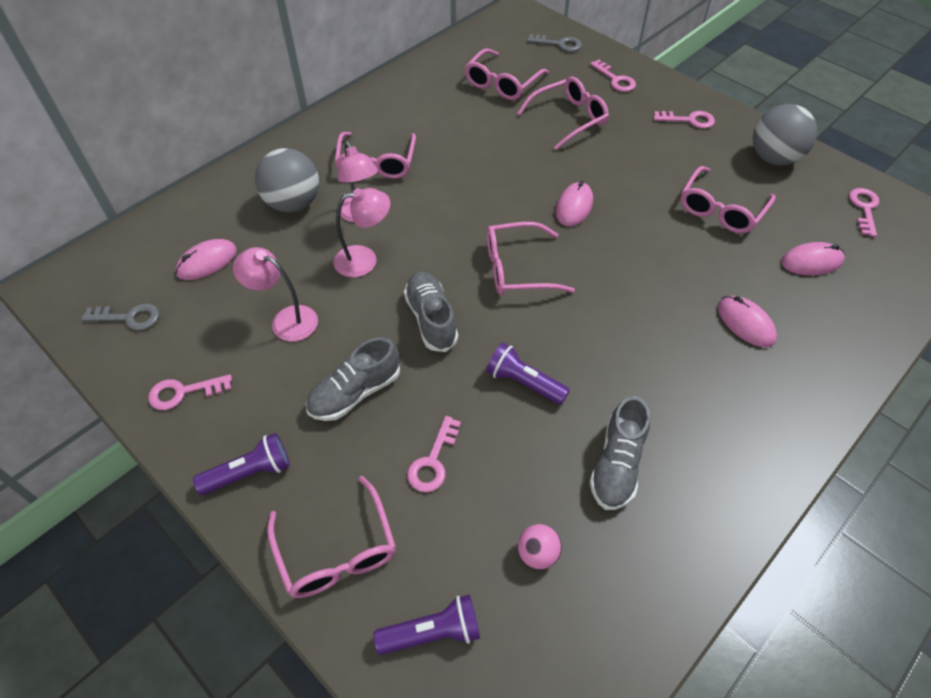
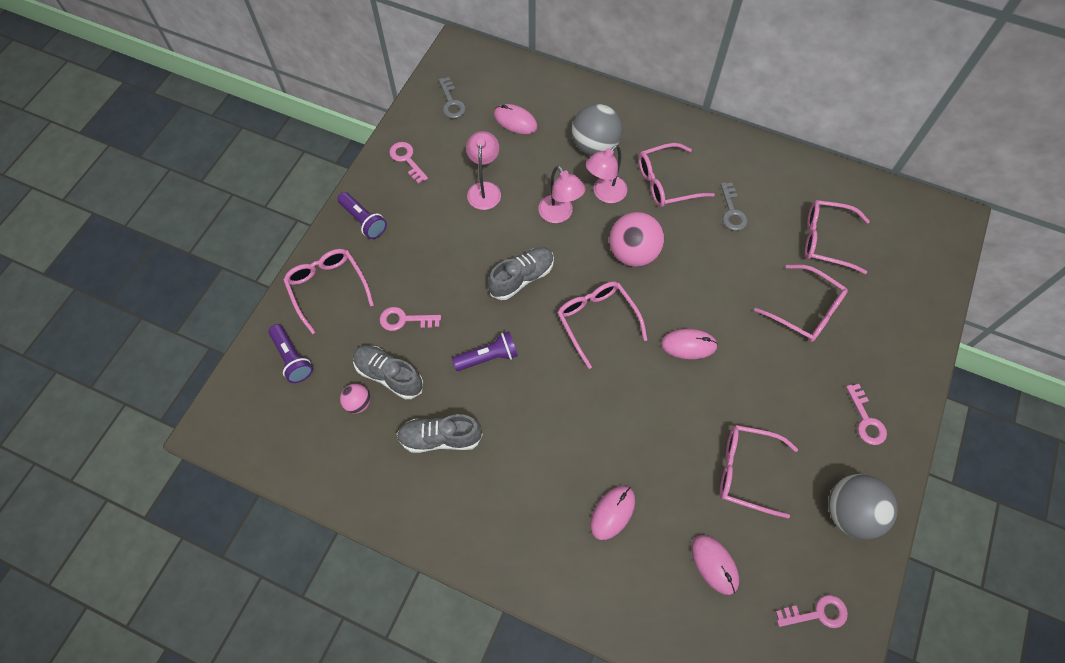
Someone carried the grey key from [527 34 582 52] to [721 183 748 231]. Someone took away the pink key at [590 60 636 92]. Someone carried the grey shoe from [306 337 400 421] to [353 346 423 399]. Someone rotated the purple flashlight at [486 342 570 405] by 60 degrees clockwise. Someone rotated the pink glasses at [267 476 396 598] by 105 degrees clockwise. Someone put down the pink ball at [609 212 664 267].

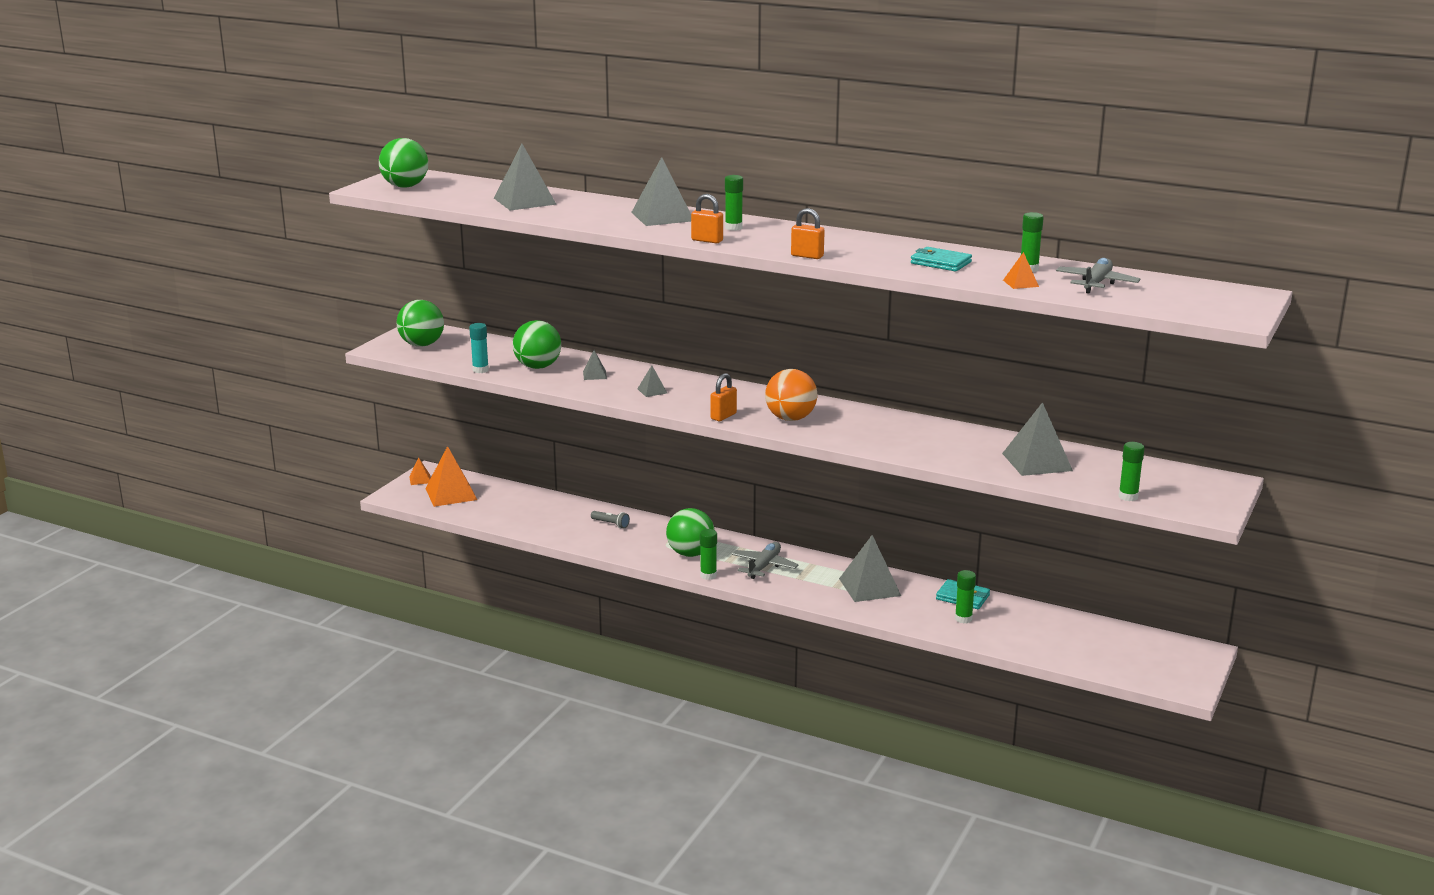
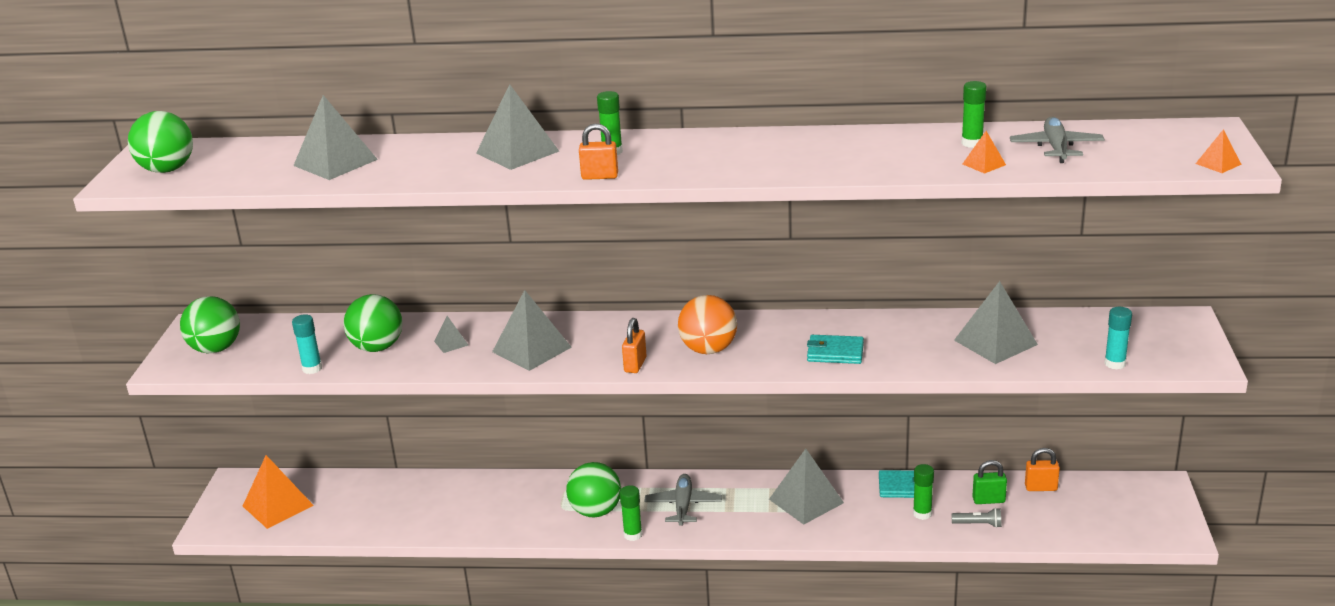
Someone carried the orange padlock from [791 208 825 259] to [1025 448 1060 491]. Someone carried the turquoise wallet from [911 247 972 272] to [807 335 864 364]. Someone scaled the grey pyramid at [637 365 667 397] by 2.09. Someone repainted the green glue stick at [1118 442 1145 501], which became the turquoise glue stick at [1104 307 1132 370]. Someone carried the orange pyramid from [409 457 431 485] to [1195 129 1242 173]. Someone carried the grey flashlight from [591 511 630 528] to [951 508 1002 528]. Someone put down the green padlock at [972 460 1007 504].

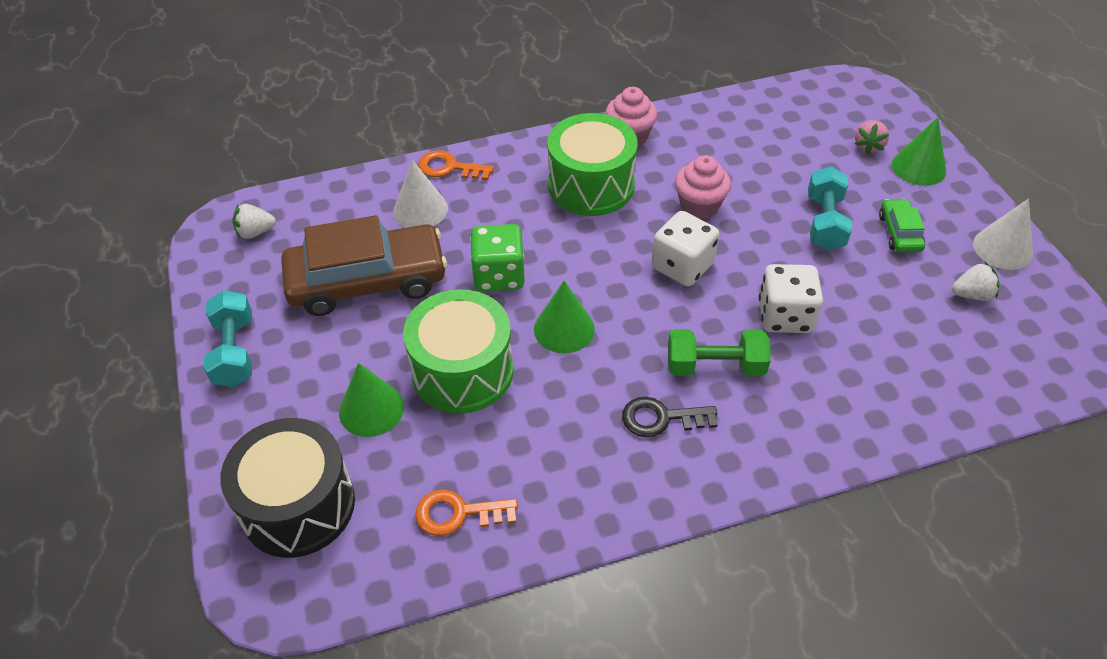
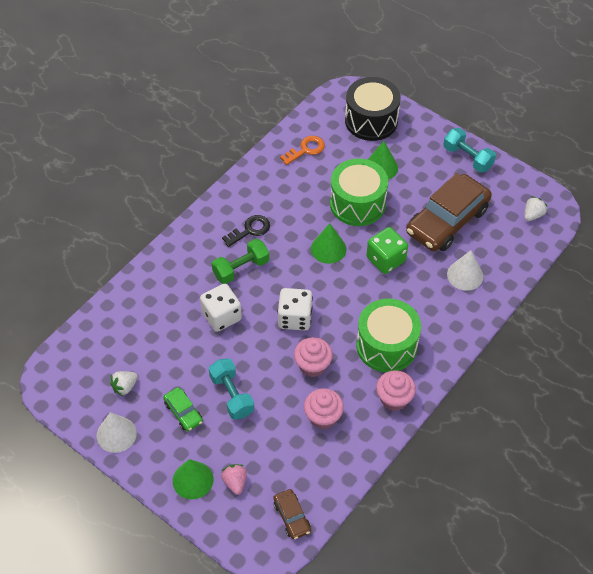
Someone took away the orange key at [418 150 494 181]. Someone put down the pink cupcake at [304 388 344 429]. Someone put down the brown car at [273 489 311 540].

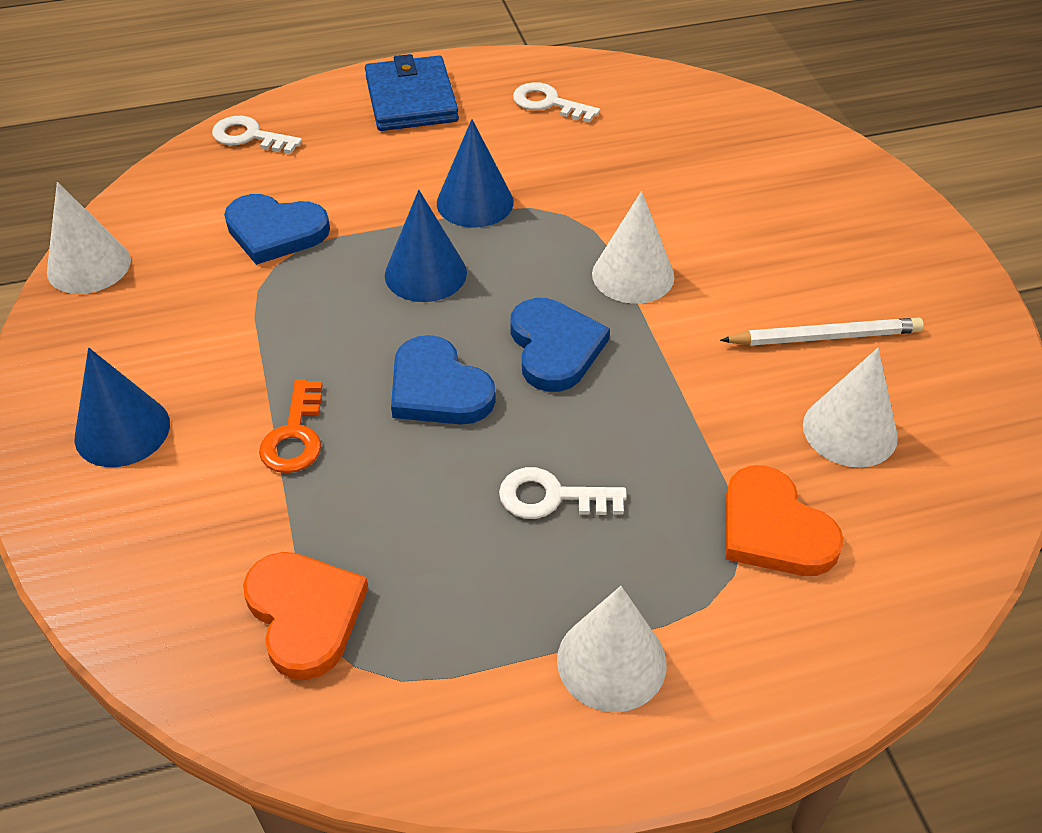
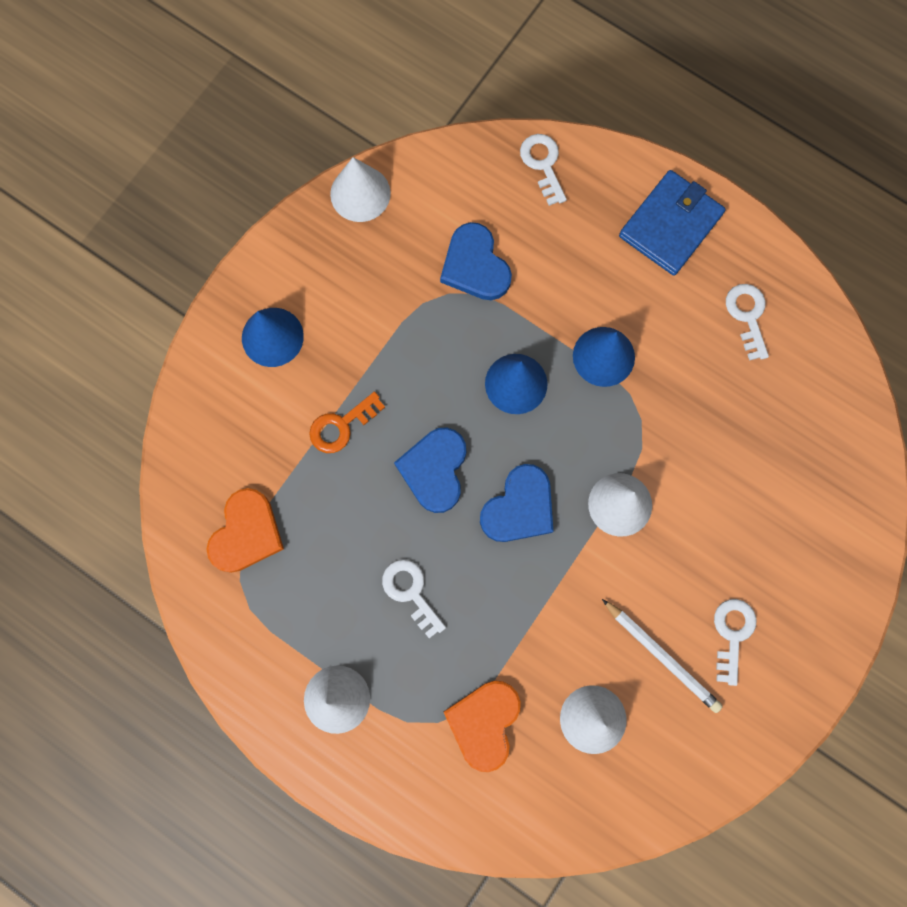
Someone put down the white key at [714 599 756 686].

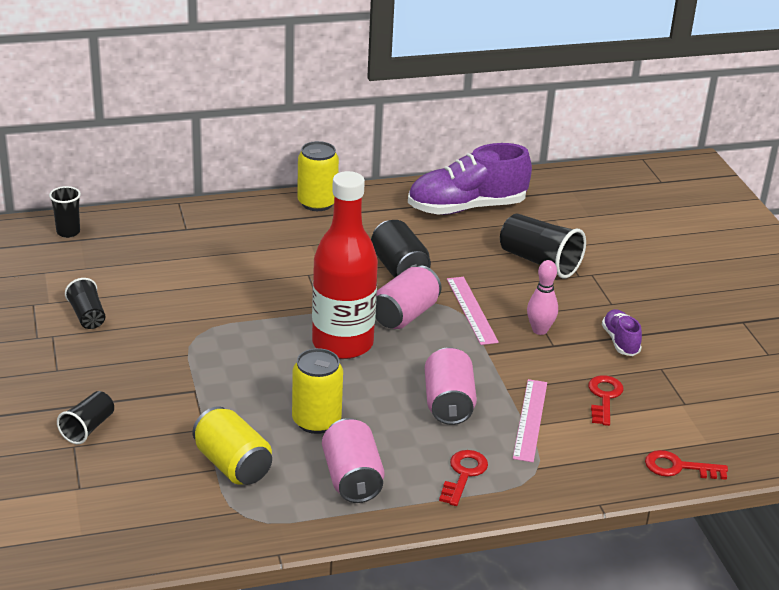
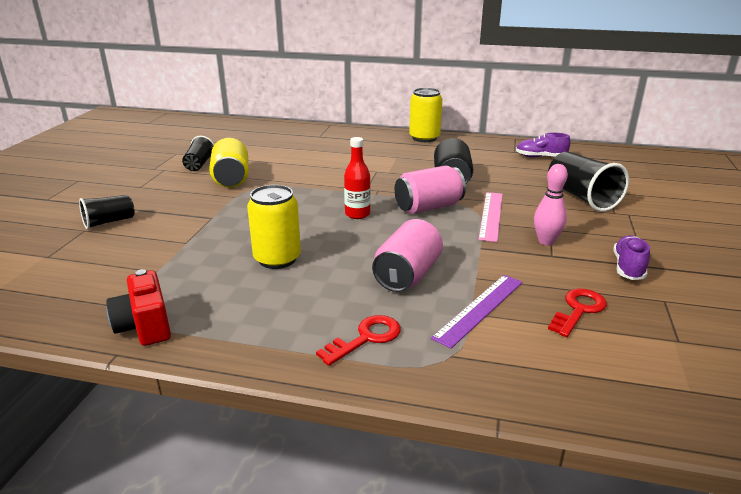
Someone scaled the purple shoe at [408 143 532 215] by 0.48. Someone scaled the red bottle at [312 171 378 359] by 0.46. Someone took away the black cup at [49 186 81 238]. Someone repainted the pink ruler at [513 379 547 462], which became the purple ruler at [431 275 523 348]. Someone carried the yellow can from [192 406 272 485] to [209 138 249 188]. Someone took away the pink can at [322 418 385 503]. Someone took away the red key at [645 450 728 480]. Someone put down the red camera at [106 269 171 346].

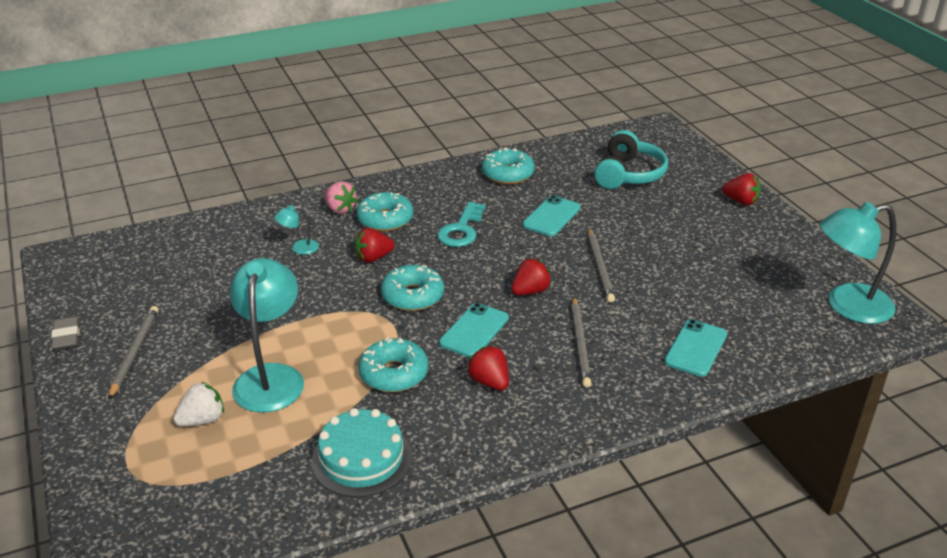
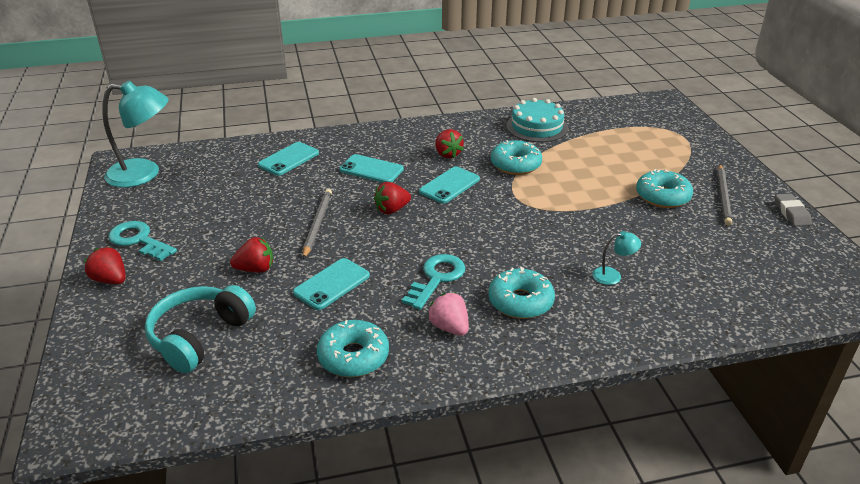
Someone carried the pink strawberry from [324 181 358 214] to [427 292 469 336]. Someone carried the red strawberry from [355 228 395 263] to [230 237 273 273]. Someone took away the turquoise lamp at [230 258 304 413]. Someone carried the turquoise donut from [381 265 444 311] to [636 169 693 208]. Someone swapped the grey pencil at [571 297 592 387] for the turquoise phone at [339 154 404 183]. Someone took away the white strawberry at [173 382 224 426]. Someone put down the turquoise key at [109 221 177 261].

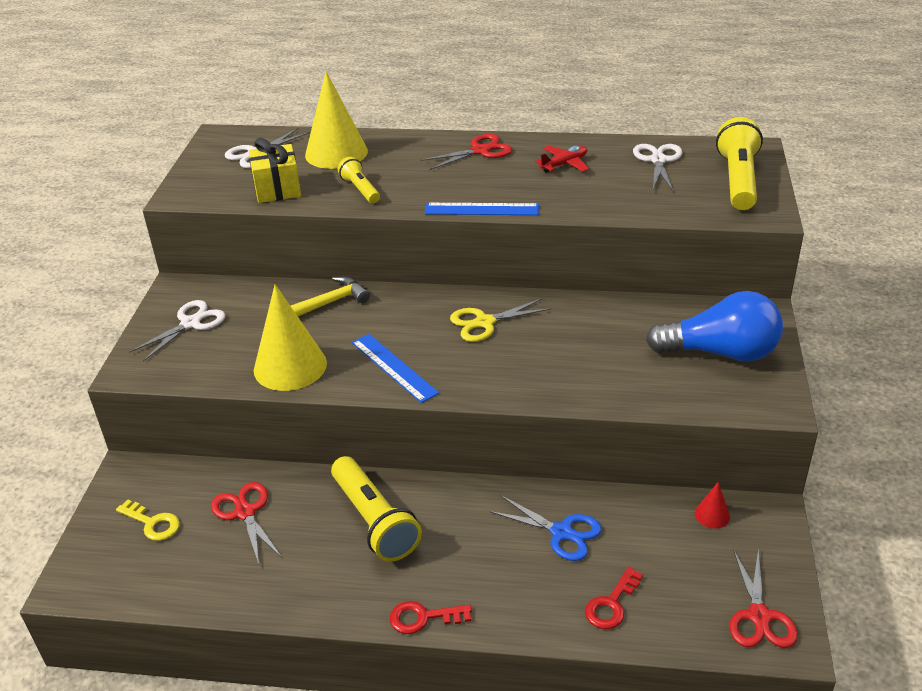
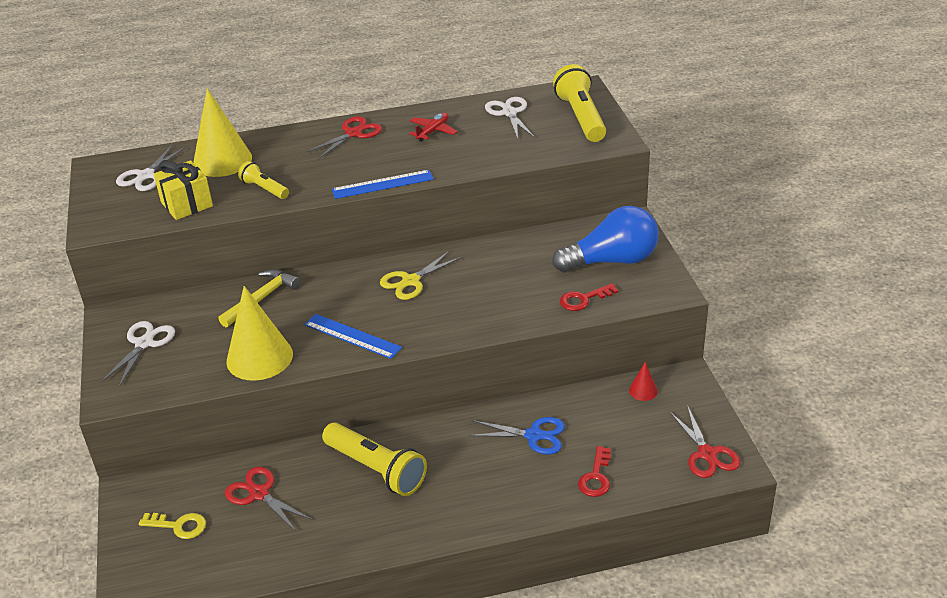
Someone carried the red key from [390 601 472 634] to [560 283 618 311].

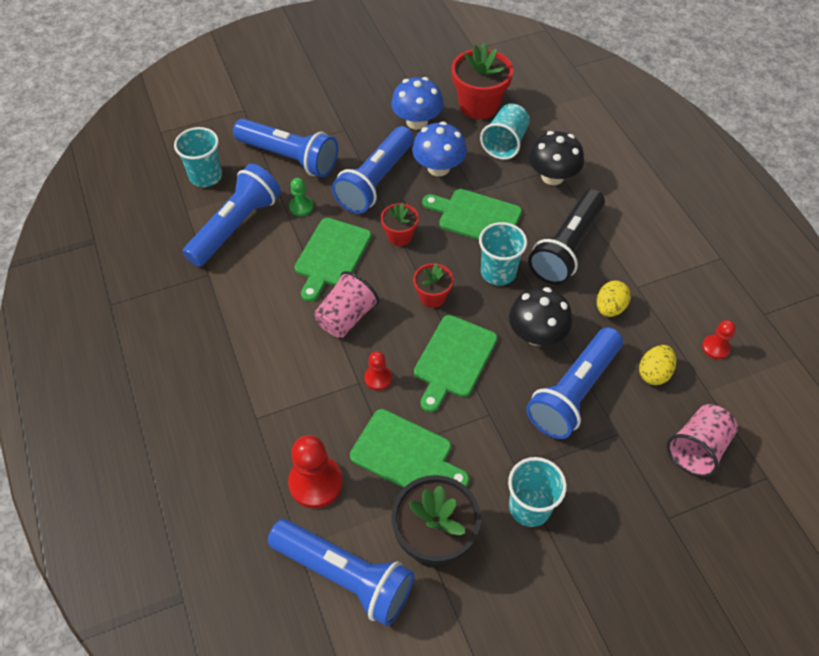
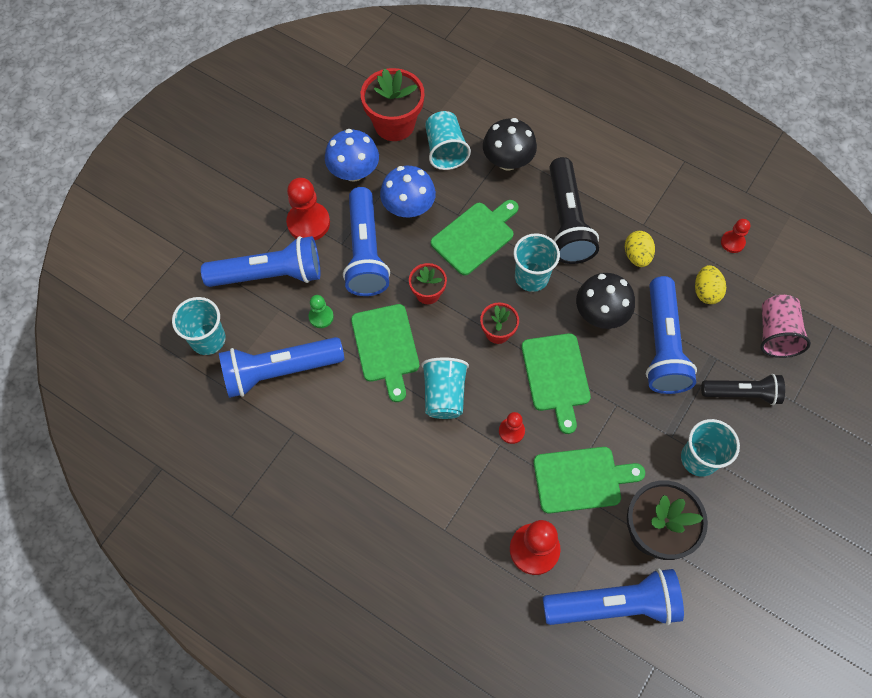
Someone rotated the blue flashlight at [183 164 281 267] by 105 degrees counterclockwise. Someone rotated the green cutting board at [422 189 522 240] by 150 degrees clockwise. Someone repainted the pink cup at [314 271 379 338], which became the turquoise cup at [421 357 469 419]. Someone put down the red pawn at [286 178 330 240]. Someone put down the black flashlight at [701 374 785 405].

